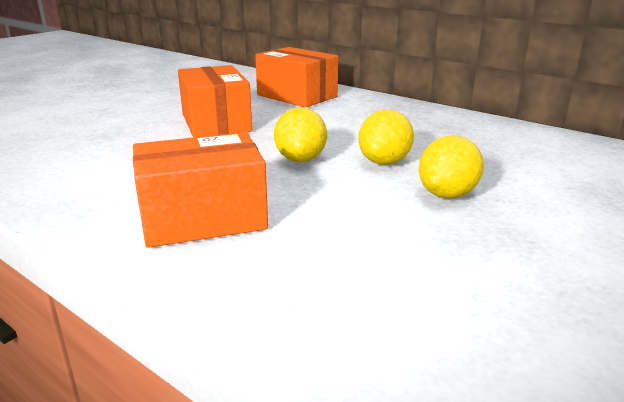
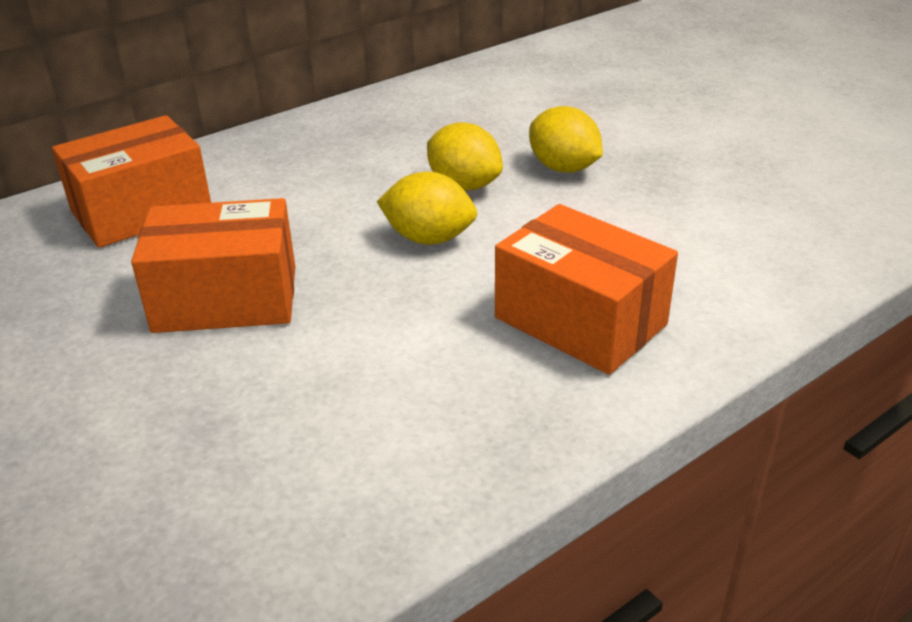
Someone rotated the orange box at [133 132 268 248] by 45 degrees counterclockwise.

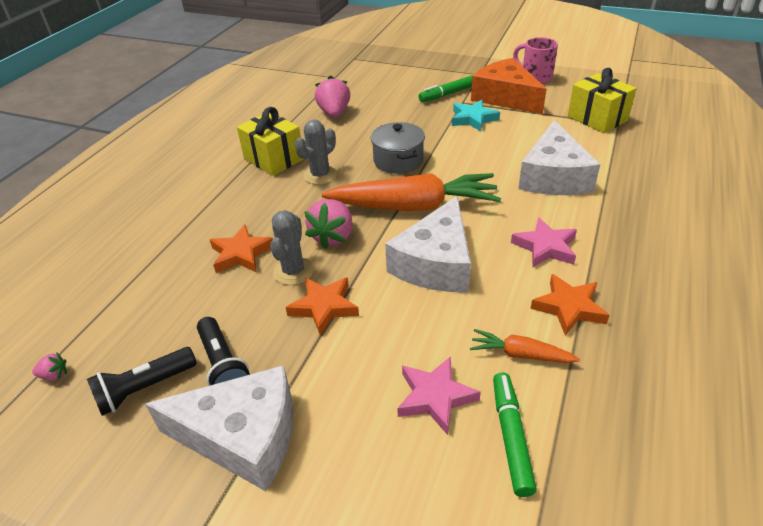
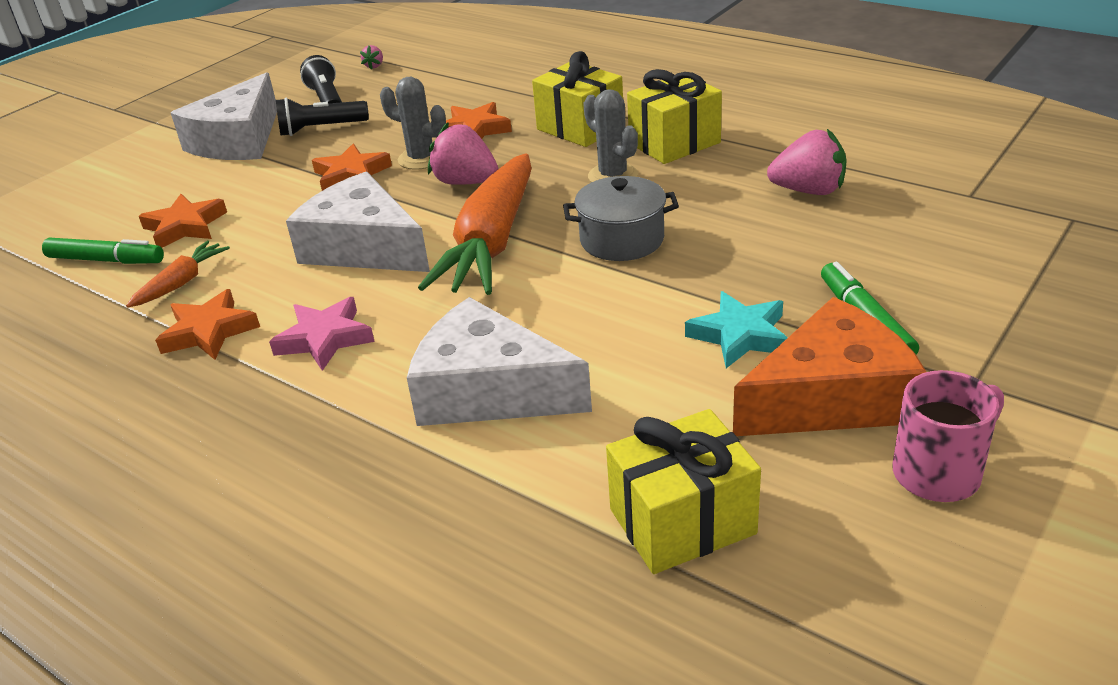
Someone repainted the pink star at [397 356 481 435], which became the orange star at [139 194 227 248]. Someone put down the yellow gift at [532 51 623 147].

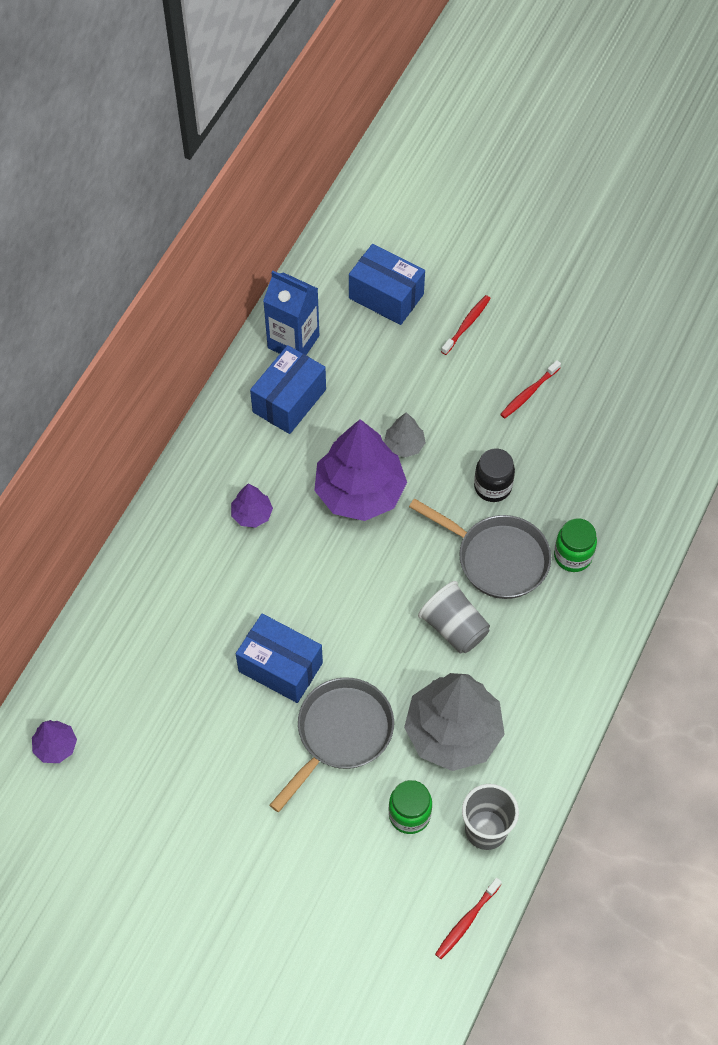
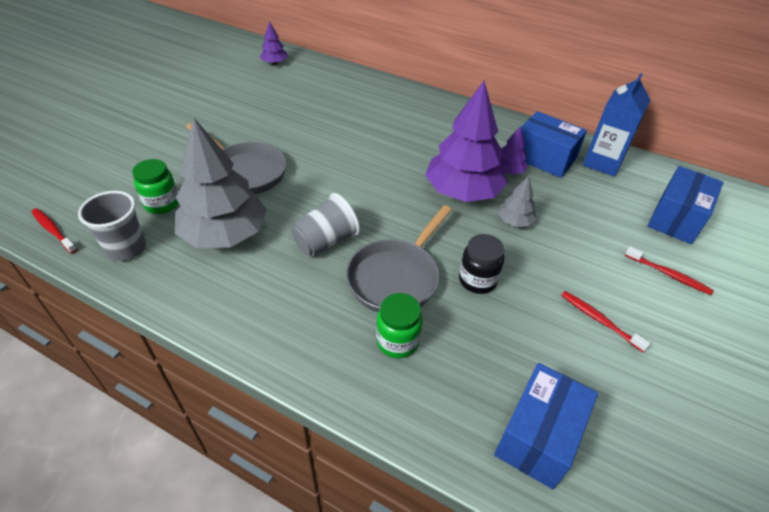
Someone carried the purple tree from [231 483 273 528] to [500 126 528 175]. Someone carried the blue box from [236 614 323 703] to [494 363 598 489].

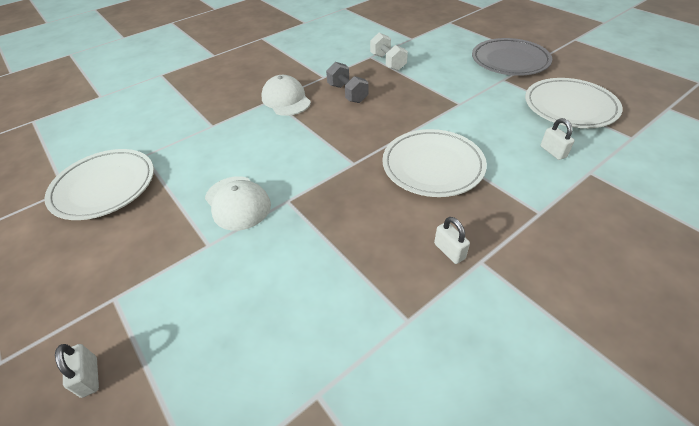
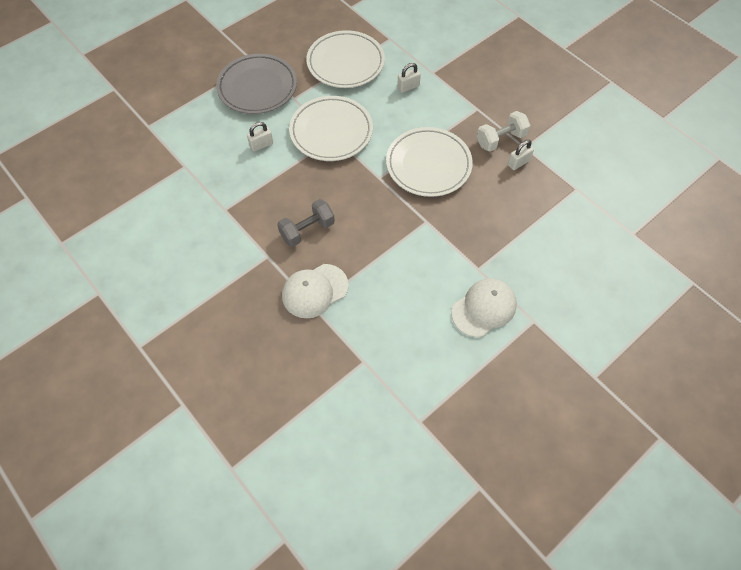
Someone carried the white dumbbell from [370 33 408 71] to [477 111 530 152]. Someone carried the white plate from [44 149 154 220] to [289 96 373 161]. Someone carried the white padlock from [55 344 99 398] to [247 122 273 152].

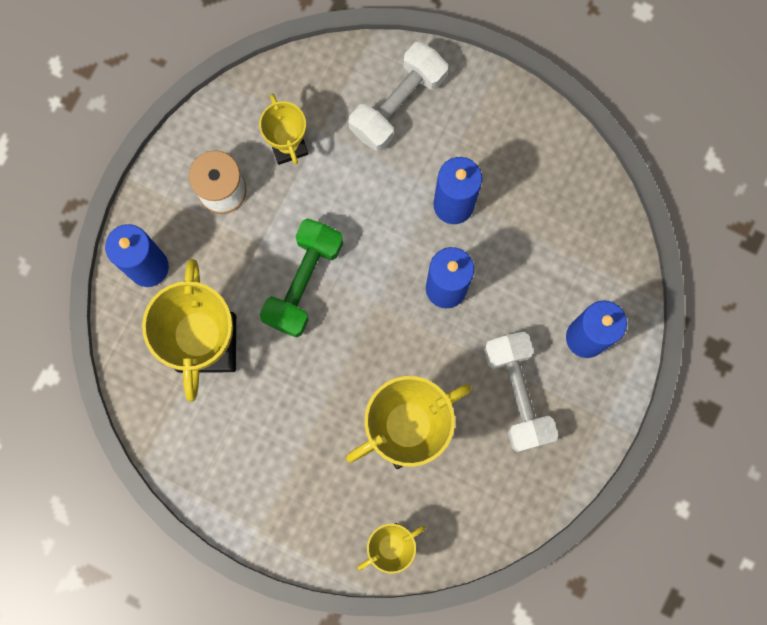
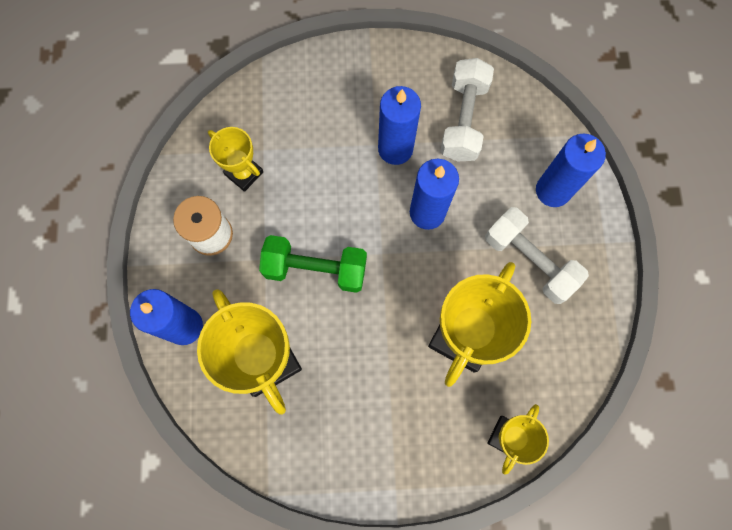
Someone carried the white dumbbell from [349 42 448 151] to [440 58 494 162]. Someone rotated the green dumbbell at [260 218 343 338] by 75 degrees counterclockwise.

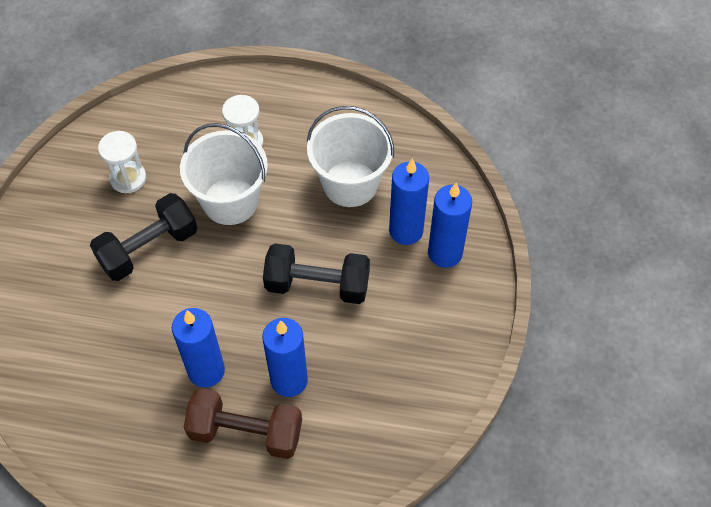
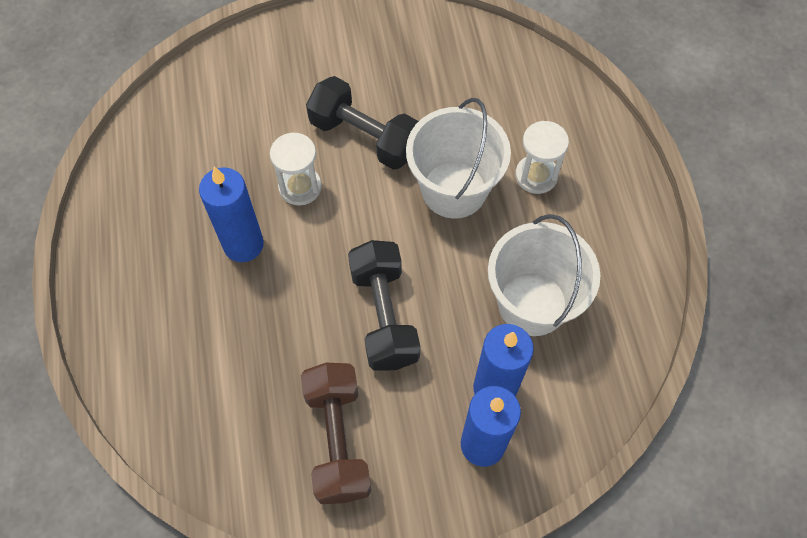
Someone carried the white hourglass from [98 131 146 193] to [270 132 322 206]. Someone took away the blue candle at [262 318 308 397]. Someone carried the brown dumbbell from [184 388 302 459] to [301 363 371 504].

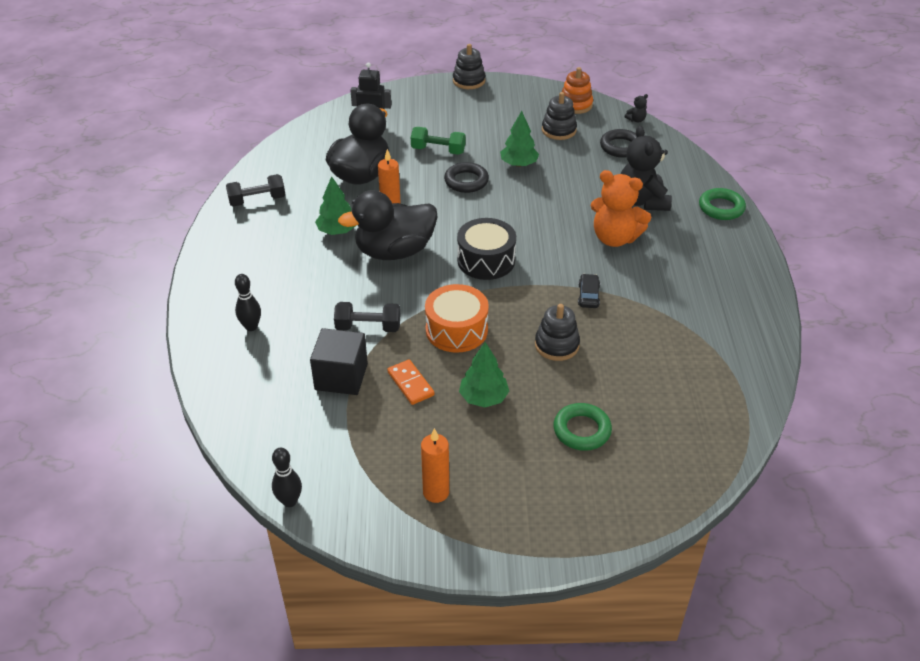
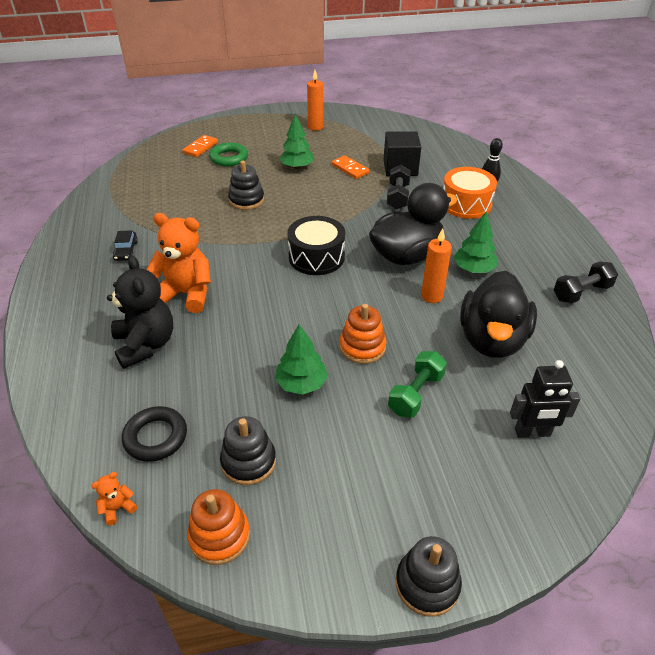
Someone repainted the black teddy bear at [625 94 648 122], which became the orange teddy bear at [91 472 137 525]. Someone rotated the green dumbbell at [411 127 466 155] by 60 degrees counterclockwise. Someone swapped the black ring at [444 162 489 193] for the orange stacking toy at [340 304 386 364]. Someone took away the green ring at [699 188 746 220]. Someone carried the black car from [578 274 600 308] to [113 230 138 261]. Someone carried the orange drum from [425 284 489 353] to [443 167 497 219]. Someone rotated the black dumbbell at [334 302 400 332] by 75 degrees counterclockwise. Someone took away the black bowling pin at [272 448 302 507]. Someone put down the orange domino at [182 135 218 157].

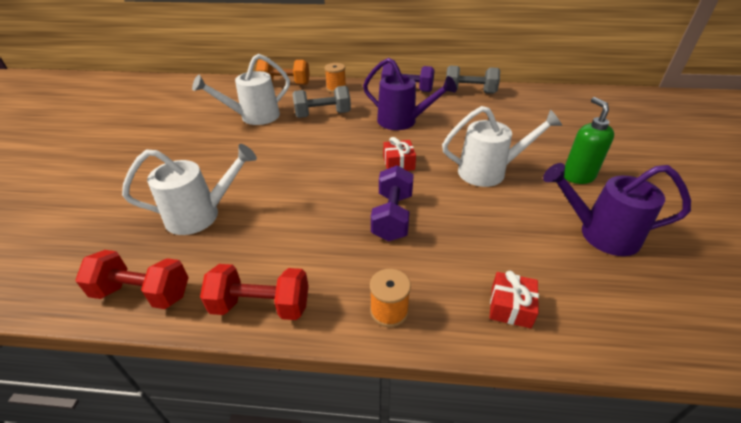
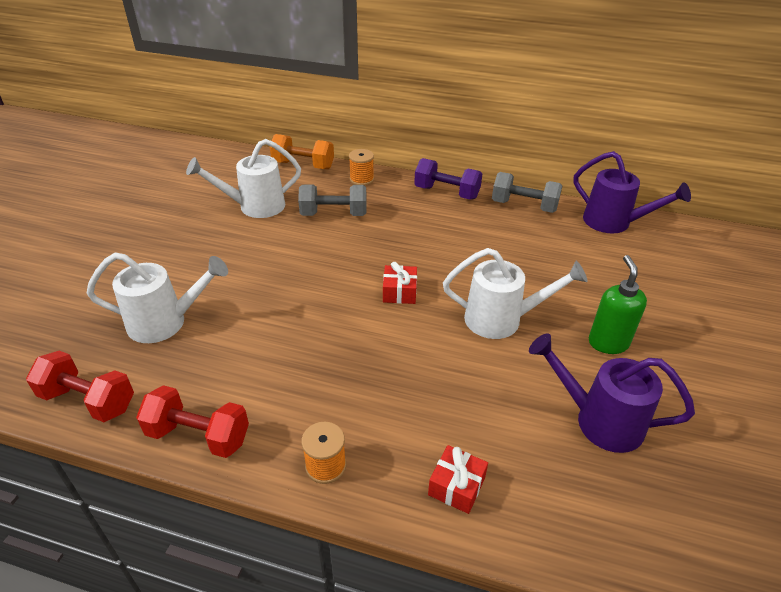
Someone carried the purple watering can from [363 58 457 130] to [573 151 691 234]. Someone took away the purple dumbbell at [371 165 414 242].

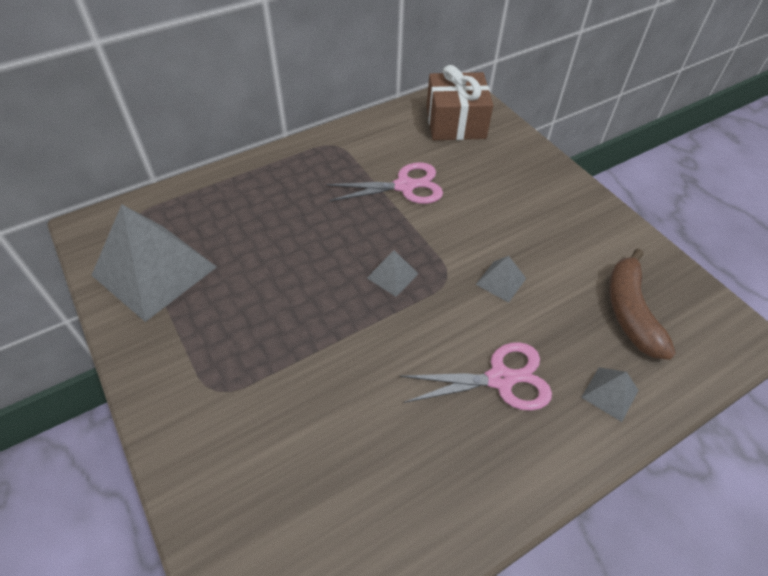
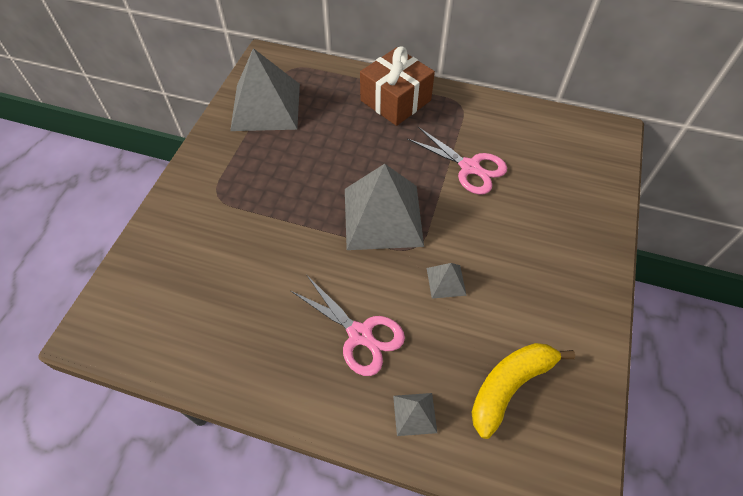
Someone carried the brown gift from [427 65 493 140] to [360 47 435 126]. Someone repainted the brown banana at [609 249 676 360], which became the yellow banana at [471 343 575 439]. Someone scaled the grey pyramid at [367 250 418 297] by 2.33.

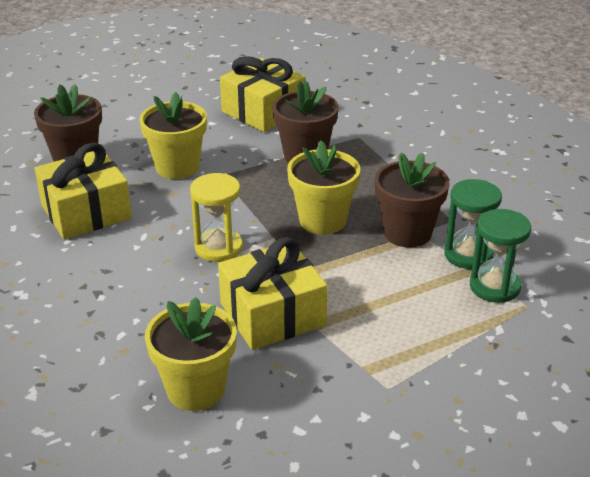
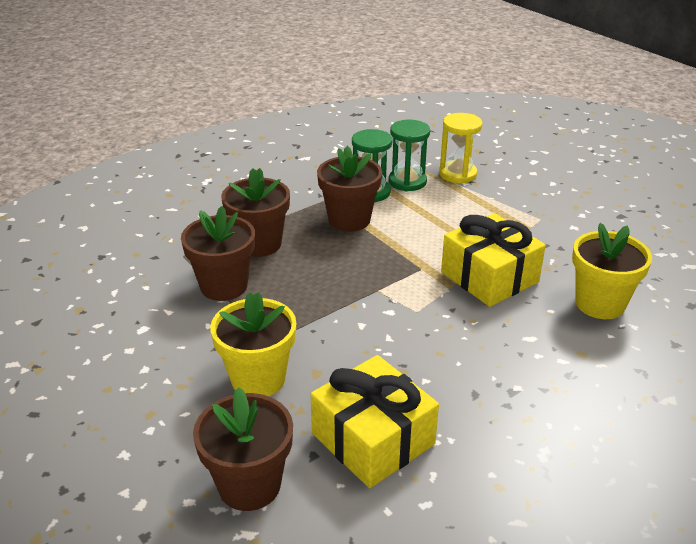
Someone took away the yellow gift at [220 56 305 132]. Someone took away the yellow flower pot at [287 141 360 235]. Someone carried the yellow hourglass from [190 173 243 262] to [439 113 482 183]. Someone put down the brown flower pot at [221 168 290 257].

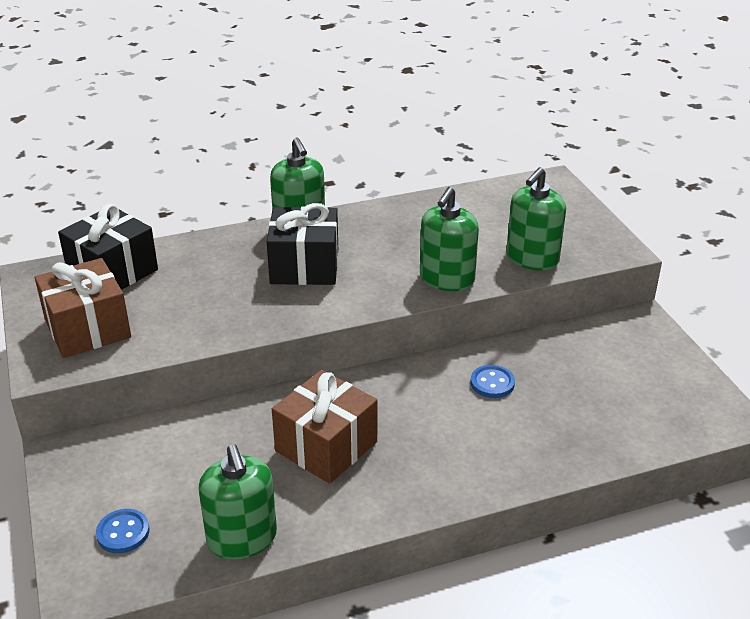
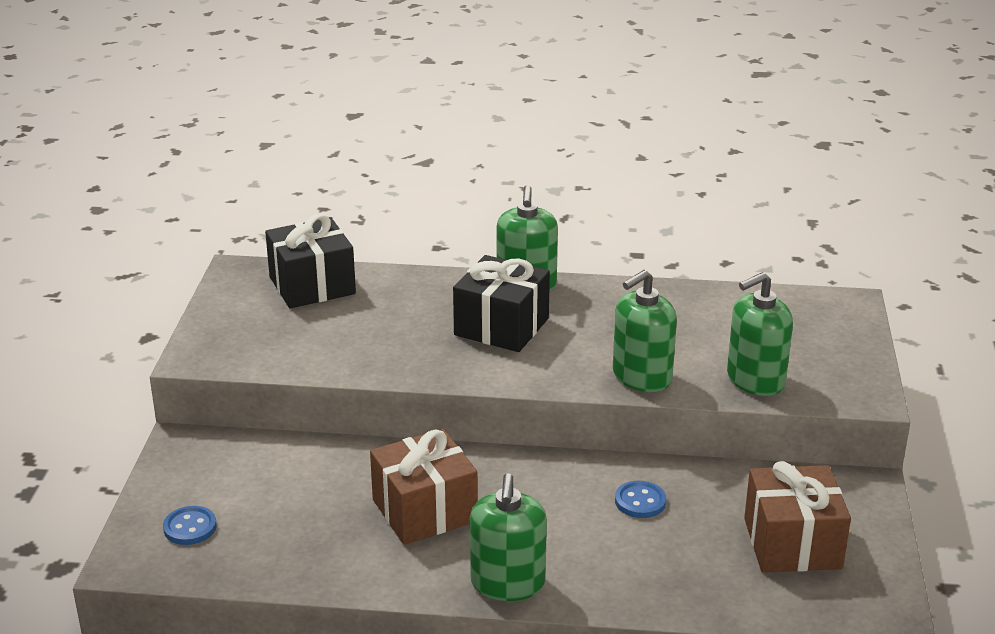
Someone carried the brown gift from [35 258 131 358] to [744 461 851 573]. Someone carried the green soap dispenser from [198 444 277 559] to [470 473 547 601].

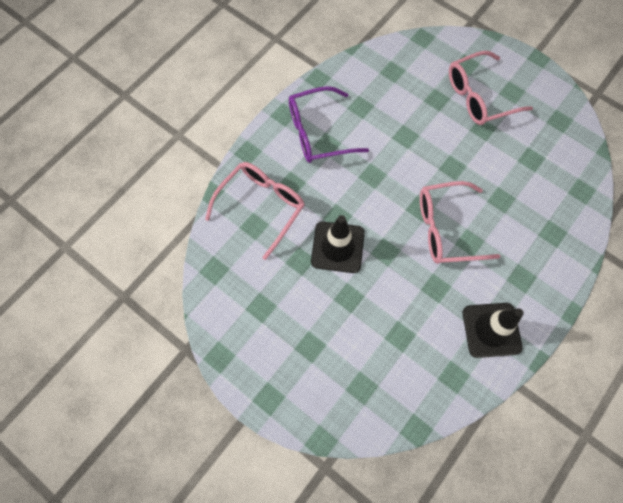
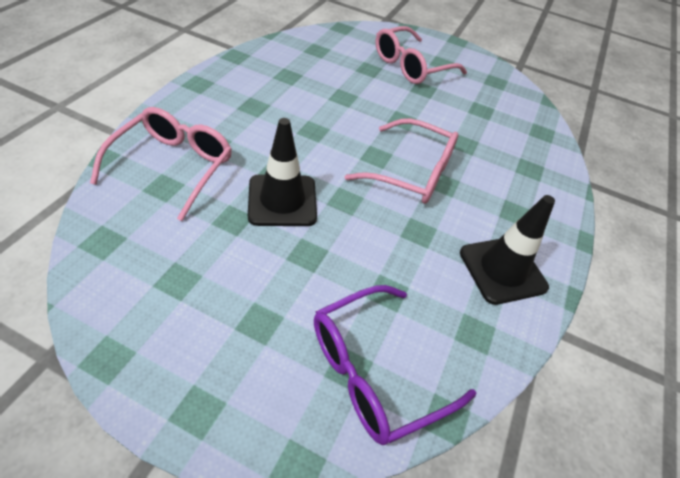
Someone carried the purple glasses from [289 86 369 163] to [314 285 477 445]. Someone rotated the pink glasses at [420 181 501 264] by 135 degrees counterclockwise.

